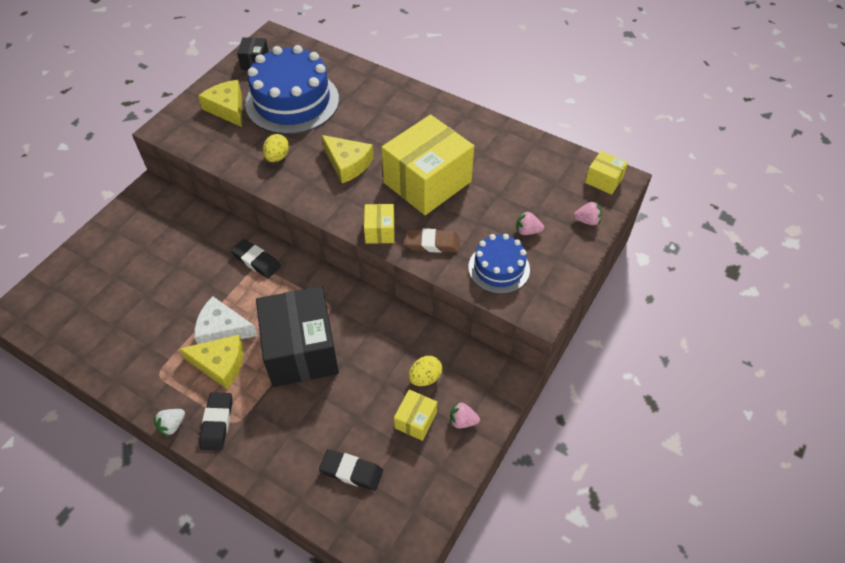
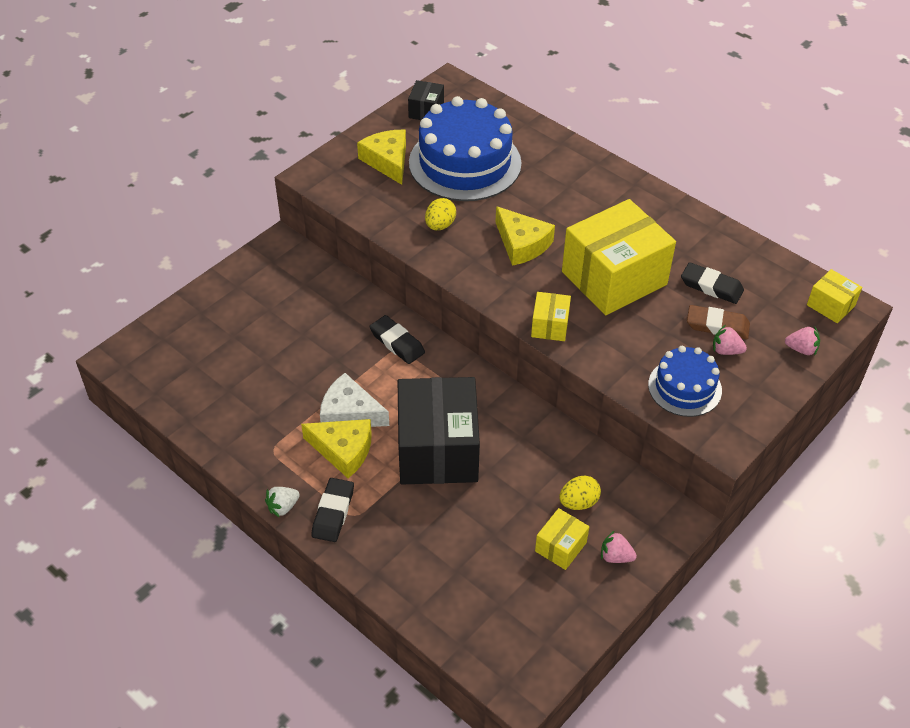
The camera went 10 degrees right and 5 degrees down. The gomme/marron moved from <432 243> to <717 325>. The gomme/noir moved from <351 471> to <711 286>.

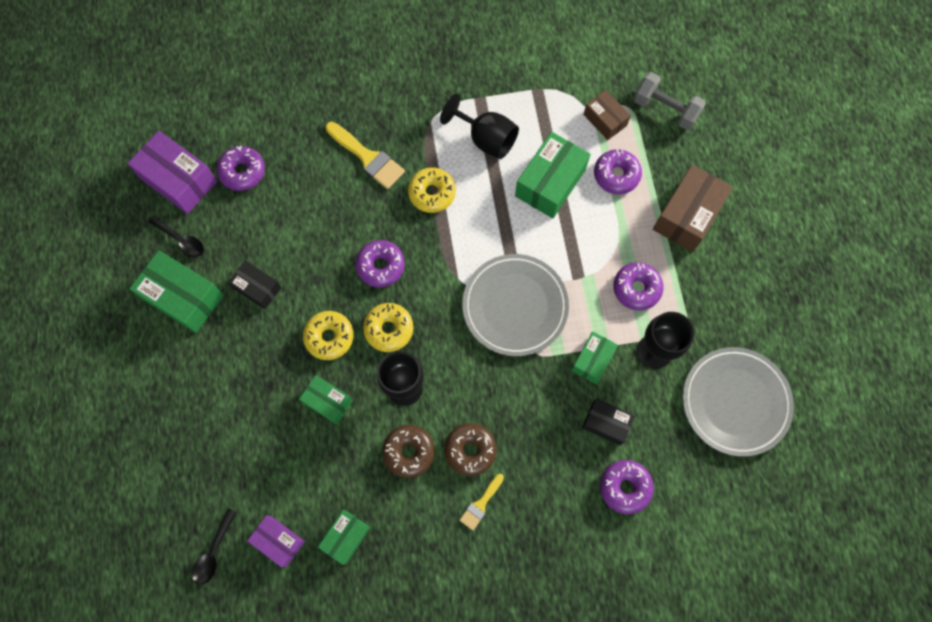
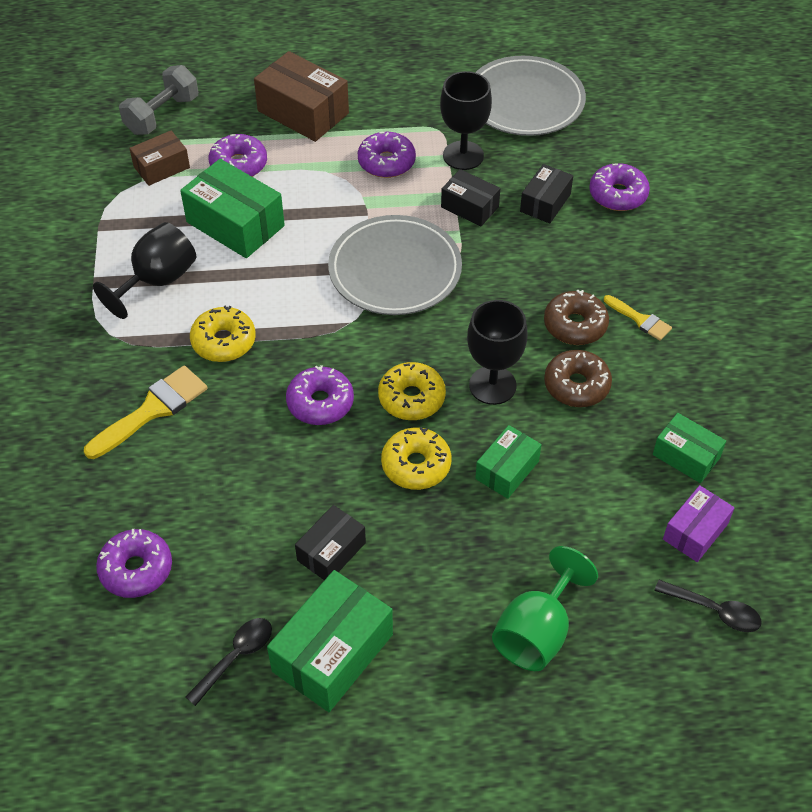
The camera went 85 degrees left and 20 degrees down. The boîte/violet at <179 180> disappeared. The boîte/vert at <592 360> became the boîte/noir at <470 207>. The verre à pied/vert at <537 632> appeared.

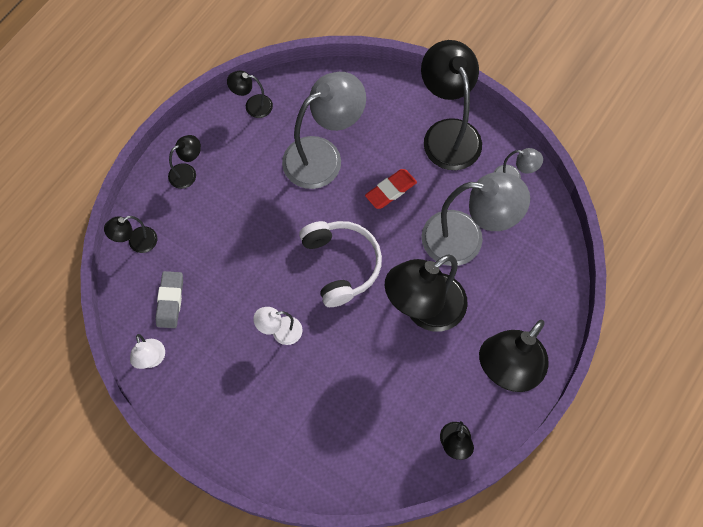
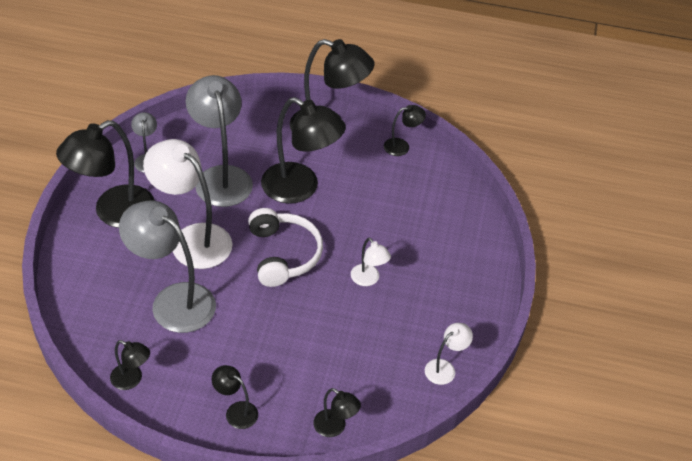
The camera went 115 degrees left and 20 degrees down. The lampe/noir at <252 106> turned 45 degrees counterclockwise. The gomme/rouge at <391 190> was replaced by the lampe/blanc at <192 239>. The casque audio/blanc at <341 264> turned 120 degrees clockwise. The gomme/gris at <170 301> disappeared.

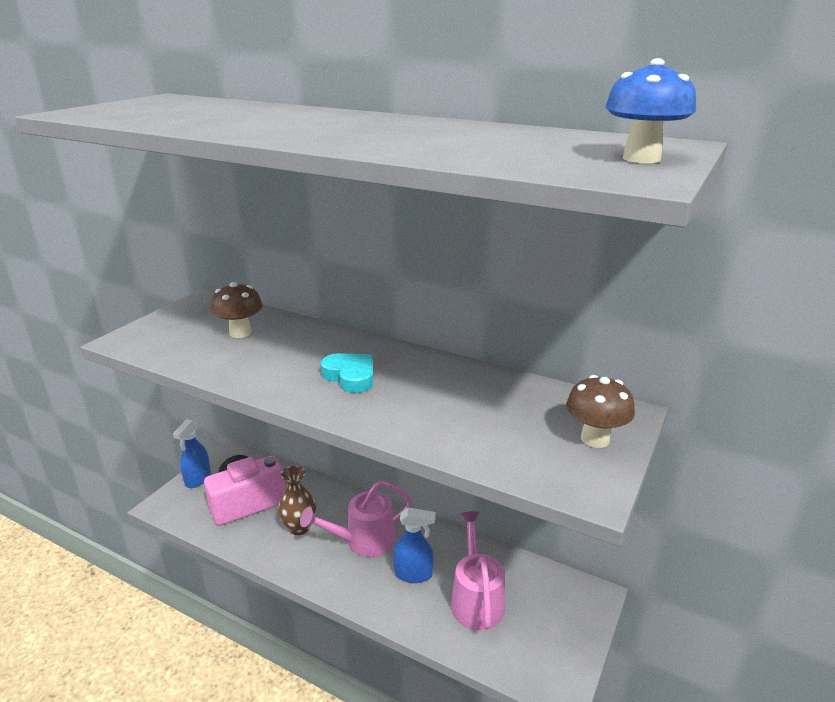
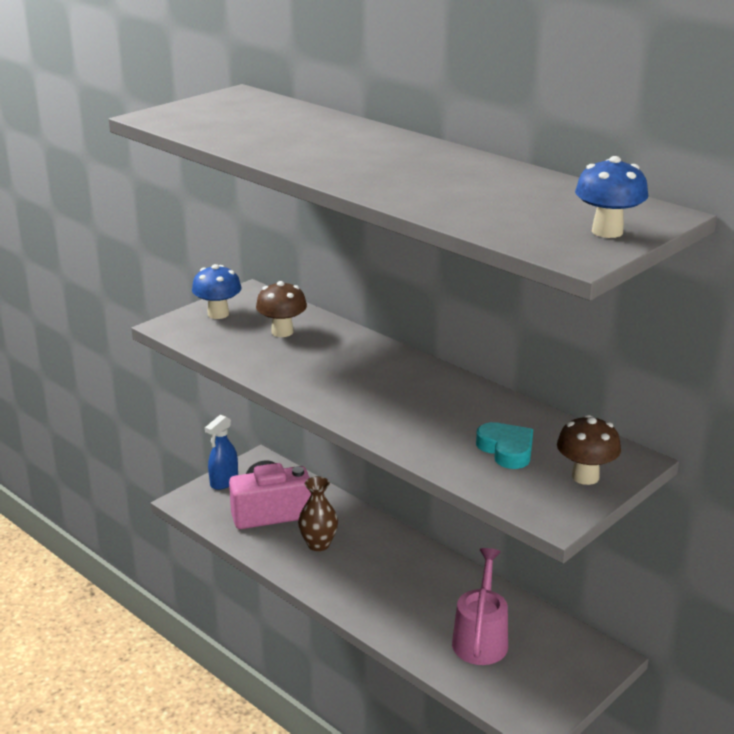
The camera went 15 degrees right and 0 degrees up. The cœur/turquoise moved from <350 377> to <506 450>. The arrosoir/rose at <363 541> disappeared. The vaporisateur/bleu at <413 574> disappeared. The champignon/bleu at <218 314> appeared.

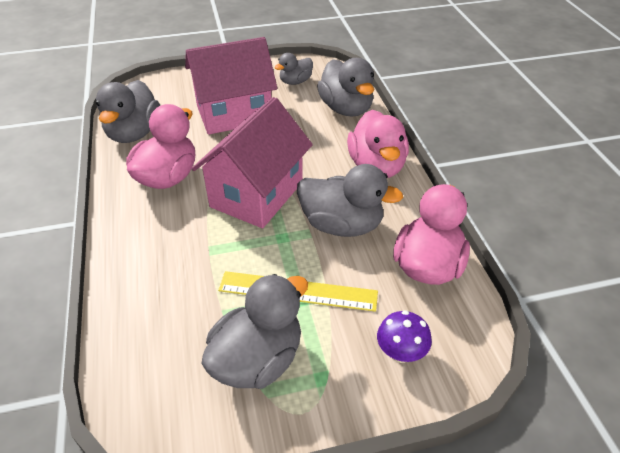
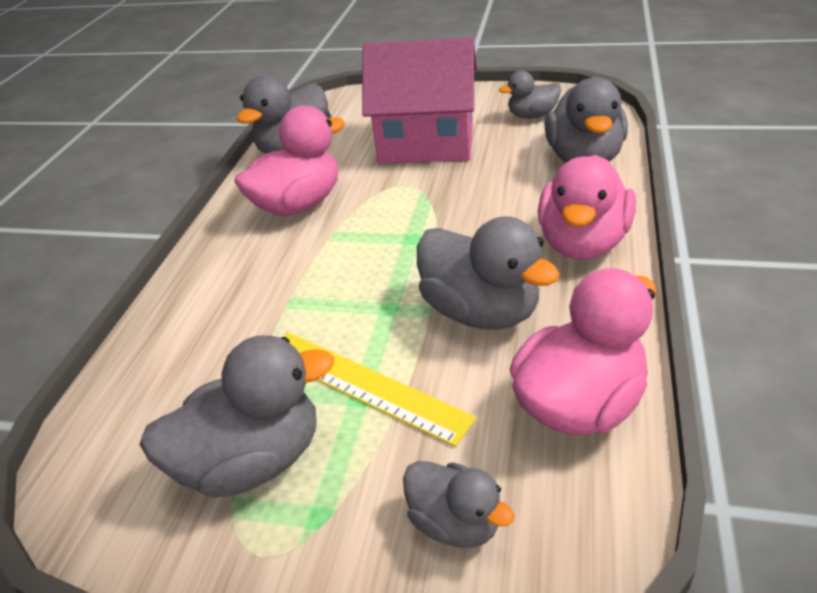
The camera went 30 degrees right and 5 degrees down. The maison/rose at <257 194> disappeared. The champignon/violet at <400 353> was replaced by the canard/gris at <455 522>.

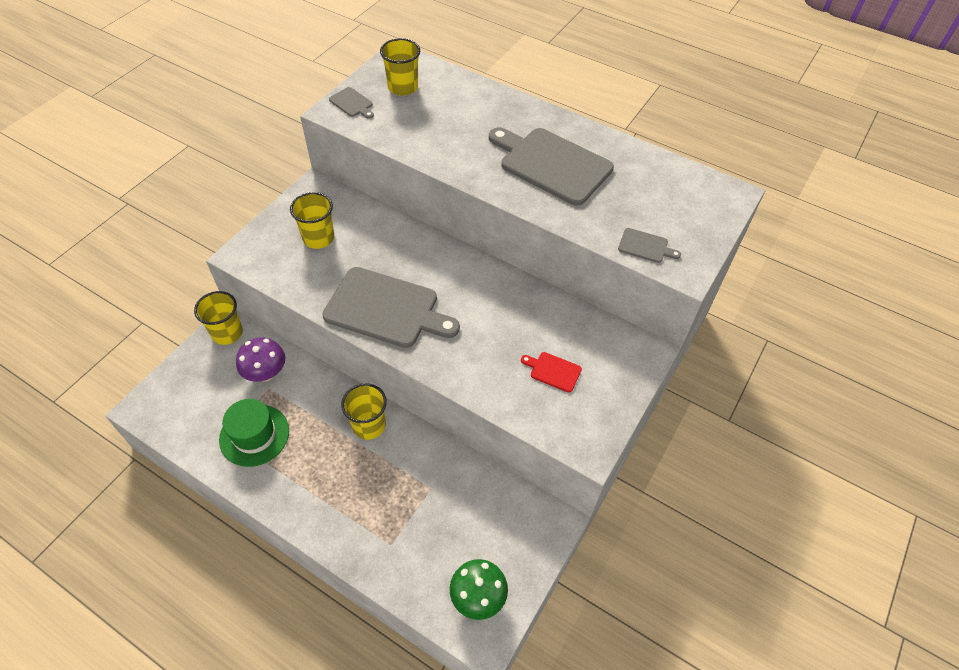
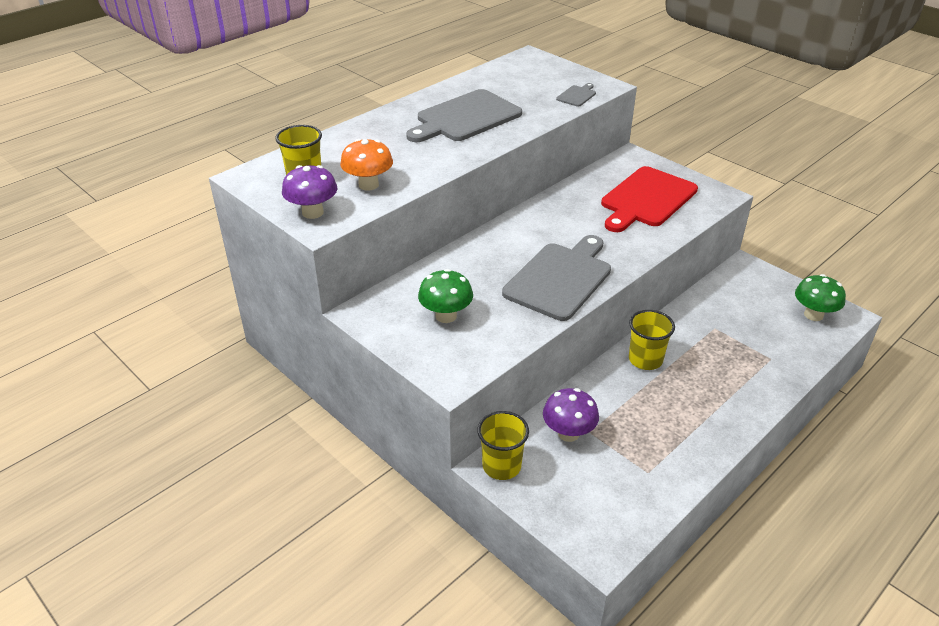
The camera went 75 degrees left and 15 degrees down. The planche à découper/gris at <352 103> was replaced by the champignon/violet at <312 212>. The gobelet/jaune at <318 238> was replaced by the champignon/vert at <446 316>. The planche à découper/rouge at <553 371> changed to 2.33 times the size. The chapeau/vert at <254 435> disappeared. The champignon/orange at <368 185> appeared.

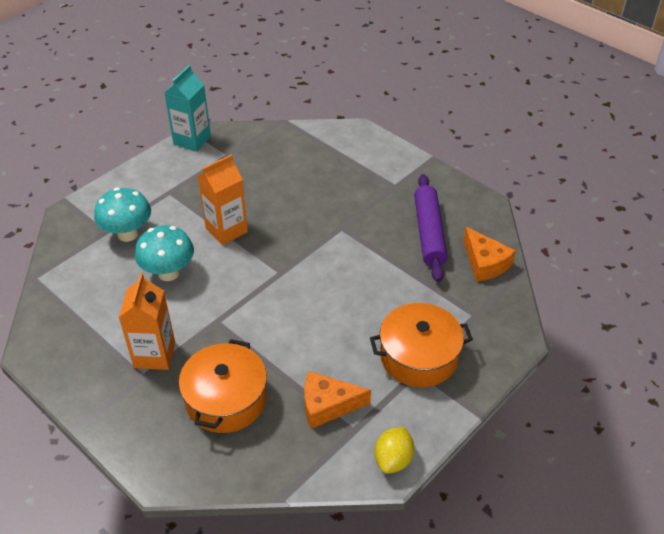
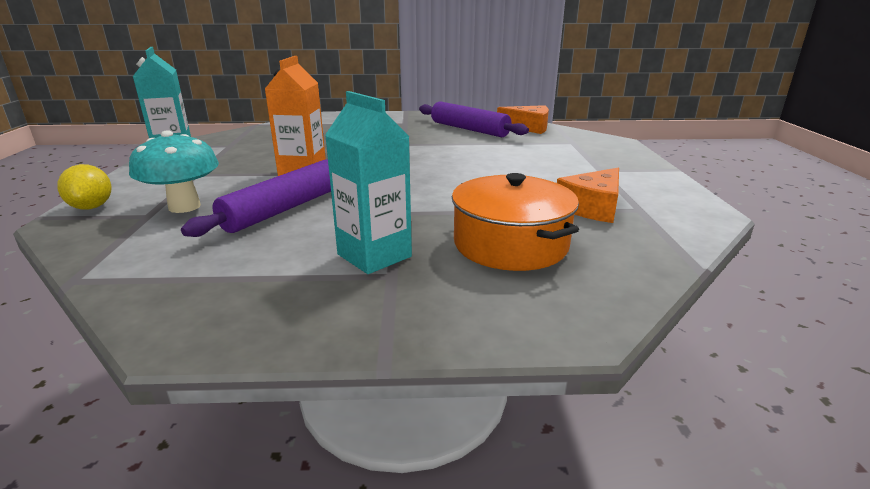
The camera went 45 degrees left and 20 degrees down. The champignon/turquoise at <168 273> was replaced by the rouleau à pâtisserie/violet at <284 208>. The brique de lait/orange at <154 355> became the brique de lait/turquoise at <374 255>. The marmite/orange at <419 356> disappeared. The citron/jaune moved from <393 459> to <92 207>.

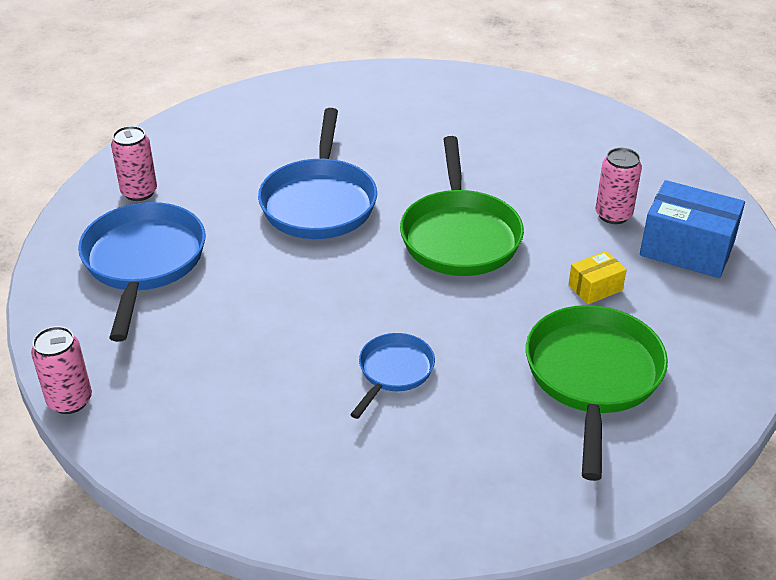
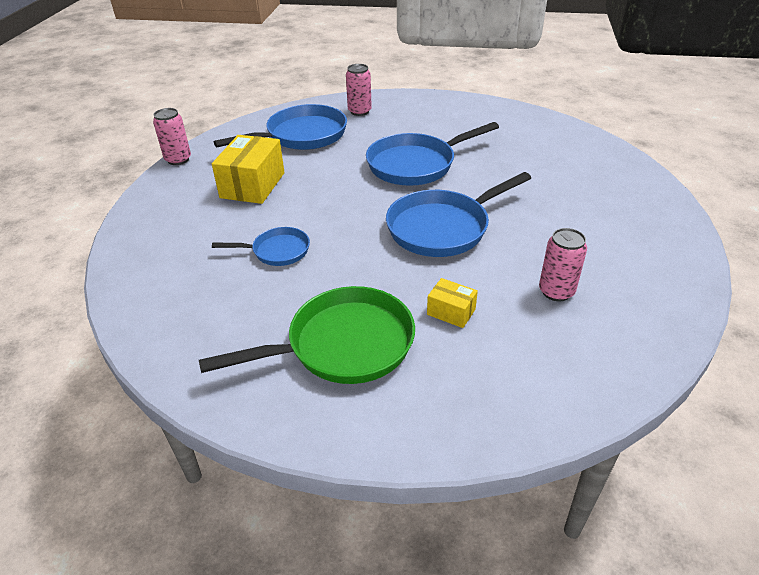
The camera went 60 degrees right and 0 degrees up. The poêle/vert at <459 236> became the poêle/bleu at <443 228>. The boîte/bleu at <687 249> disappeared. The boîte/jaune at <252 185> appeared.

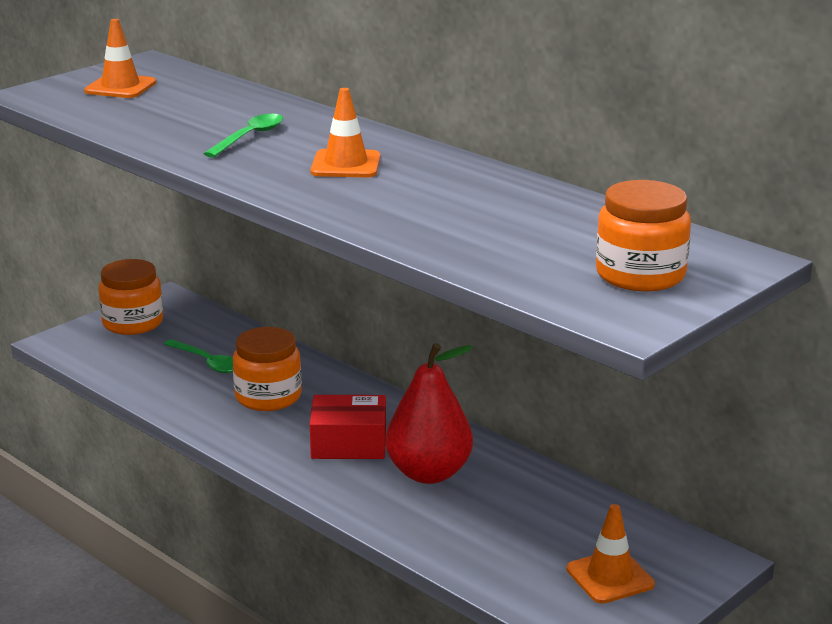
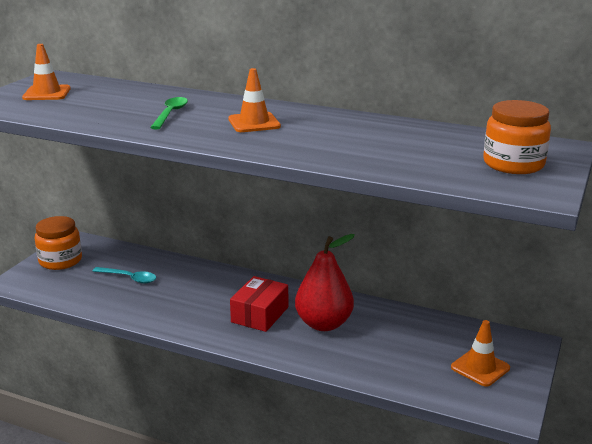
The camera went 20 degrees left and 0 degrees up. The bocal/orange at <268 397> disappeared. The cuillère/vert at <207 362> became the cuillère/turquoise at <129 278>. The boîte/rouge at <349 443> turned 45 degrees counterclockwise.

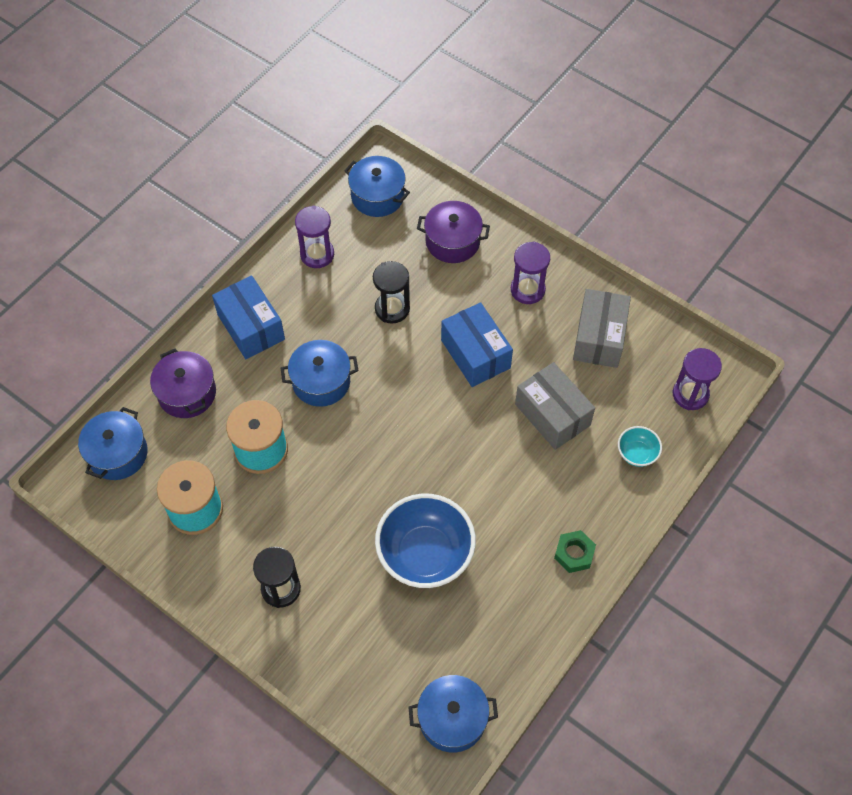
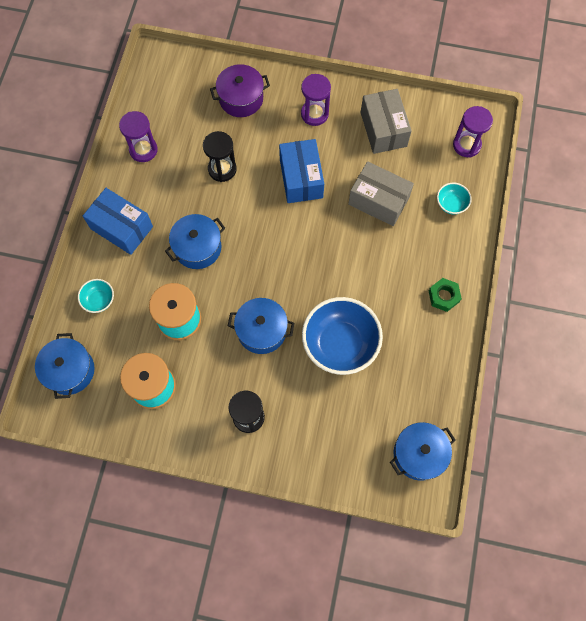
The camera went 25 degrees left and 10 degrees up. The marmite/bleu moved from <377 196> to <261 330>. The boîte/bleu at <475 354> turned 45 degrees clockwise. The marmite/violet at <187 393> was replaced by the bol/turquoise at <99 300>.

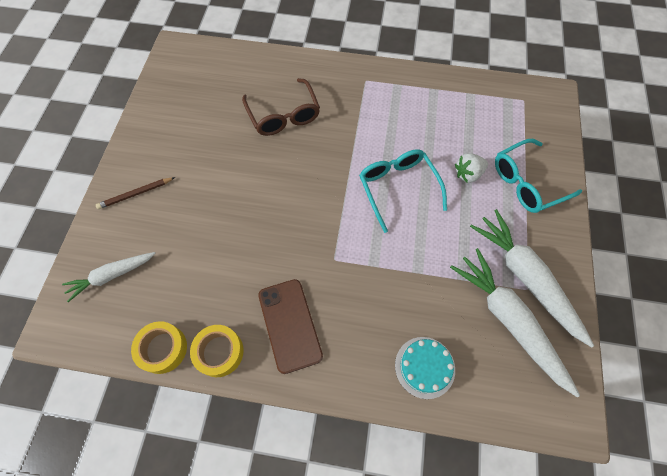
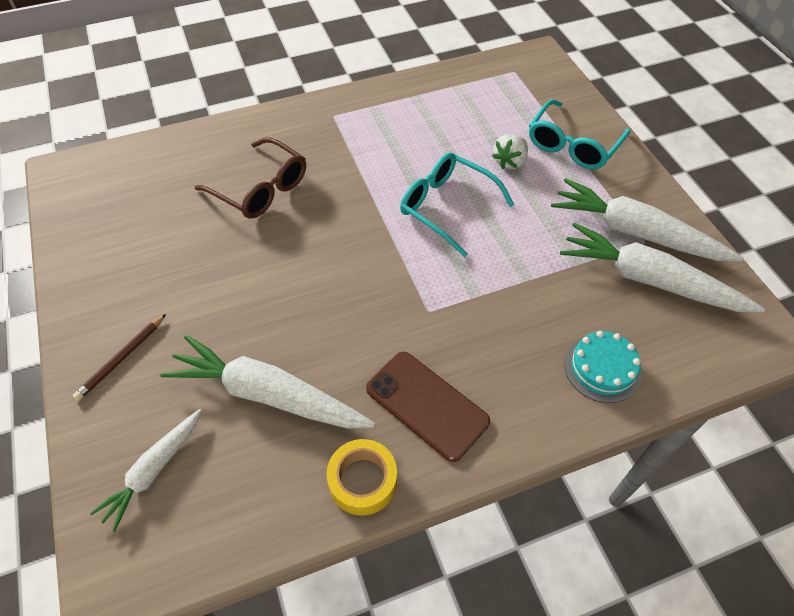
The camera went 30 degrees left and 10 degrees down. The ruban adhésif/jaune at <163 349> disappeared. The carotte/blanc at <267 394> appeared.

